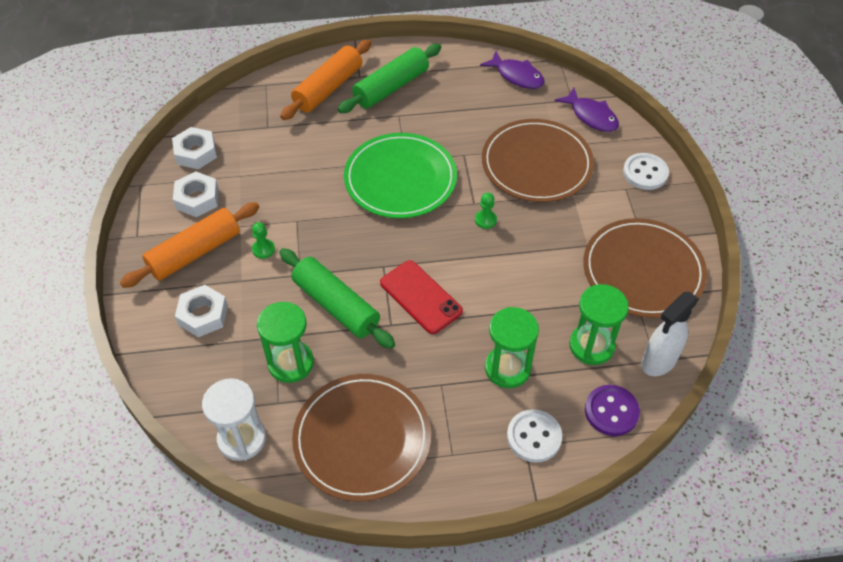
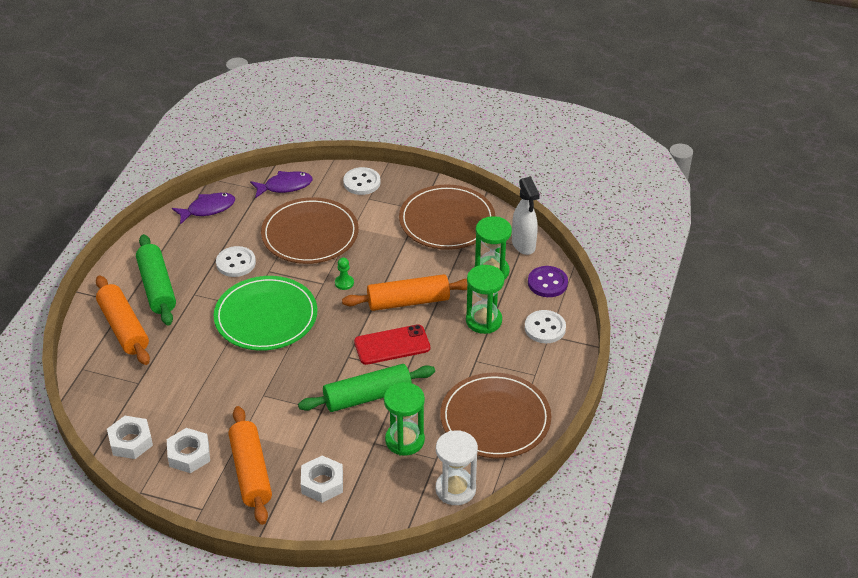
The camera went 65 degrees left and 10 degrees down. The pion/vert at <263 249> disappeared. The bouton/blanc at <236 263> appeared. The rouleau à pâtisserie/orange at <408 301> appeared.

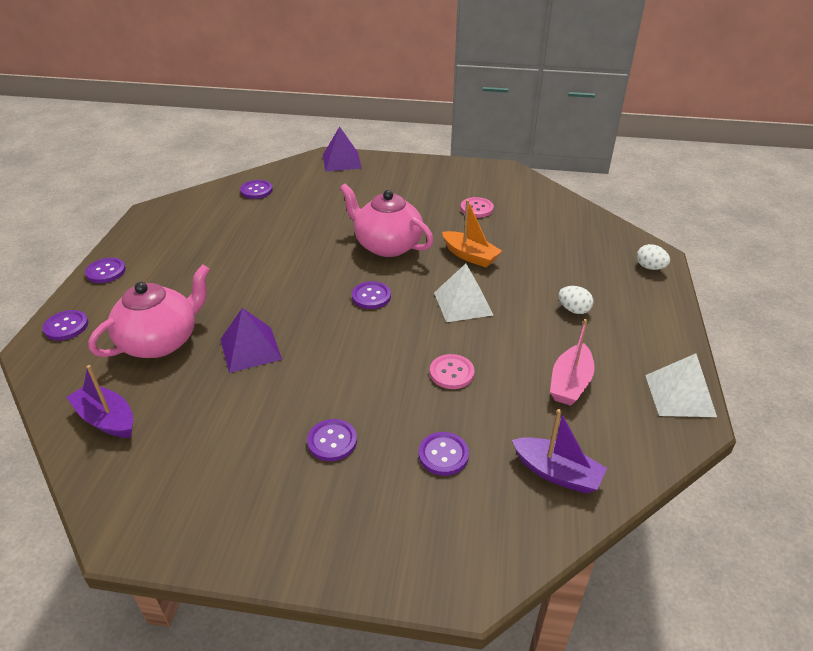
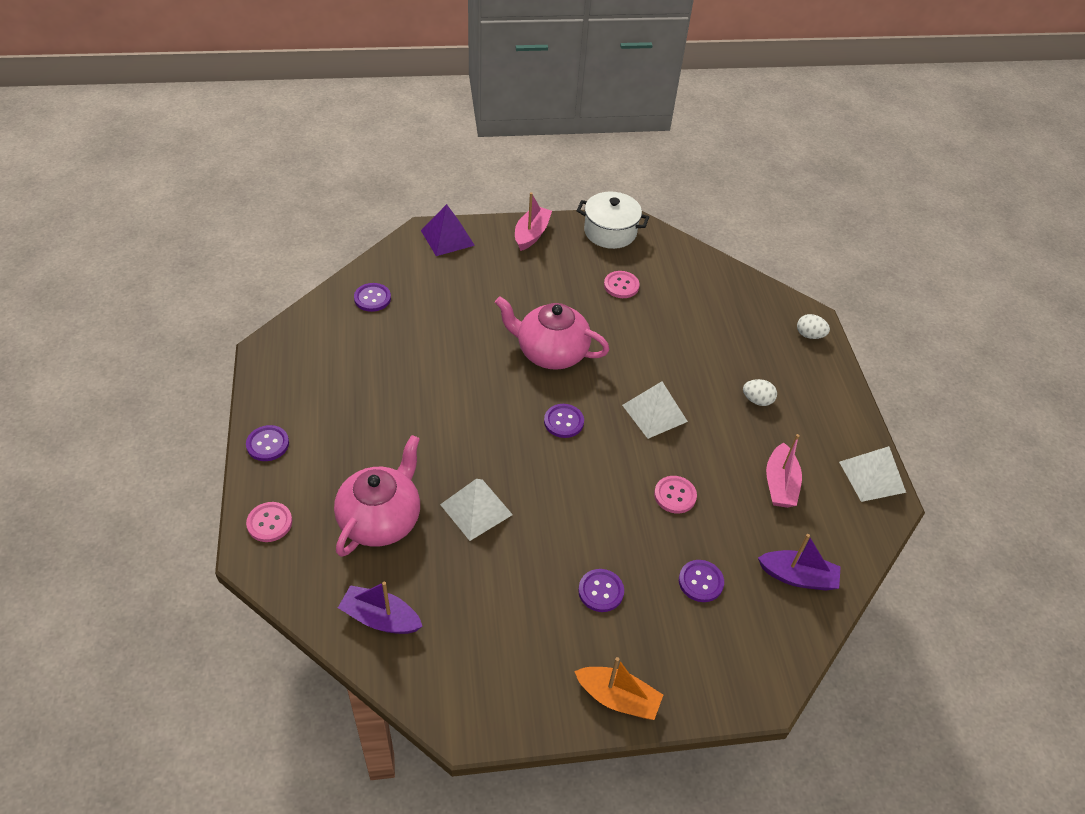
The camera went 20 degrees left and 10 degrees up. The bateau/orange moved from <470 256> to <617 698>. The pyramide/violet at <250 349> became the pyramide/blanc at <476 509>. The bouton/violet at <66 326> became the bouton/rose at <269 523>. The bateau/rose at <531 234> appeared. The marmite/blanc at <610 232> appeared.

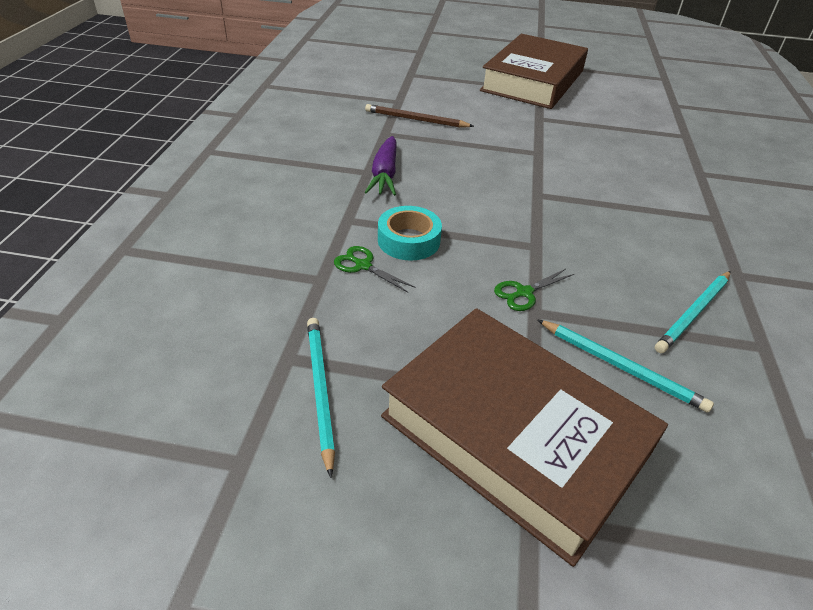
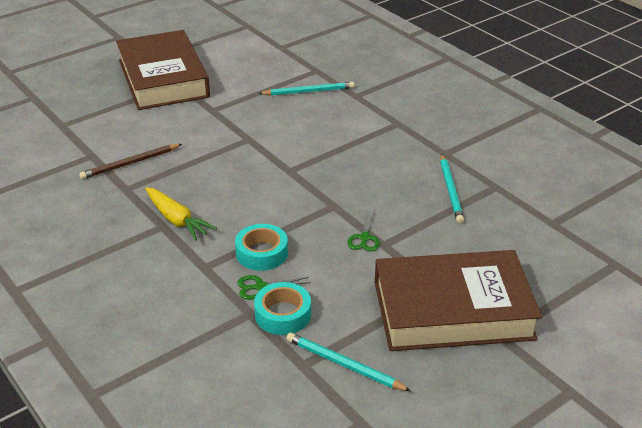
The camera went 45 degrees left and 5 degrees down. The carotte/violet at <384 174> became the carotte/jaune at <177 220>. The crayon/turquoise moved from <621 367> to <308 91>. The ruban adhésif/turquoise at <283 314> appeared.

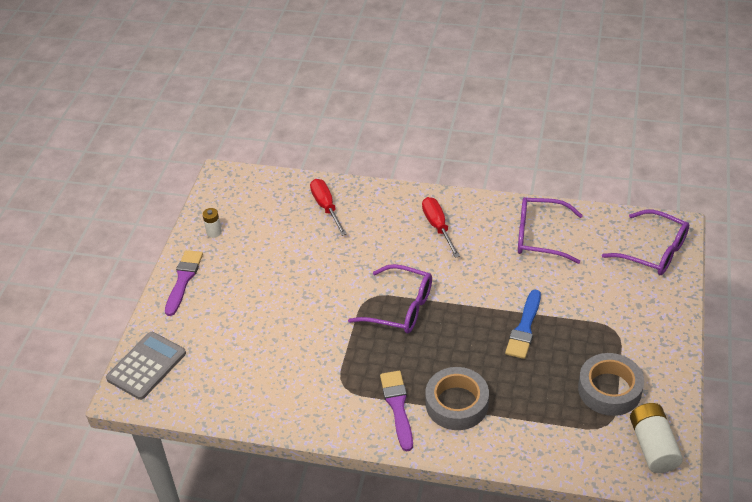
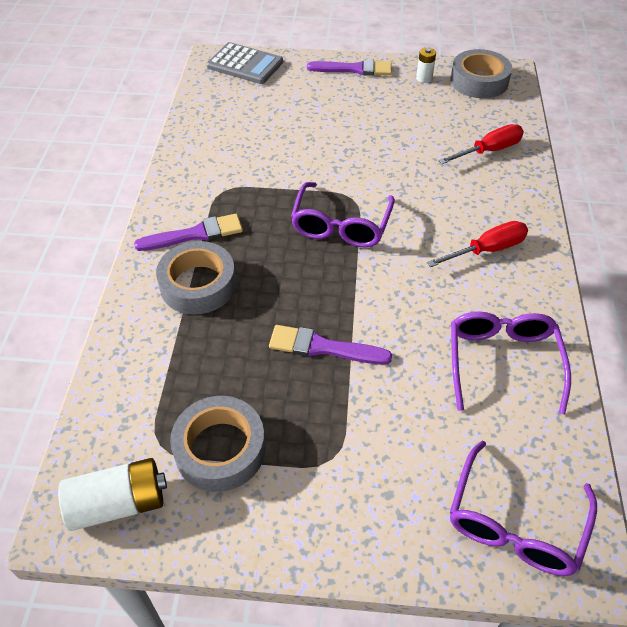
The camera went 80 degrees right and 5 degrees up. The pinceau/bleu at <524 328> became the pinceau/violet at <323 347>. The ruban adhésif/gris at <479 81> appeared.

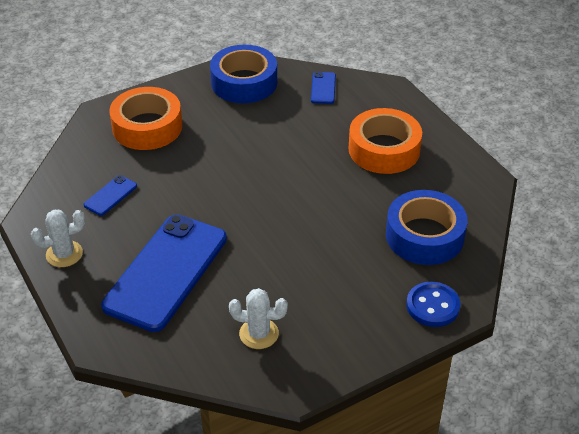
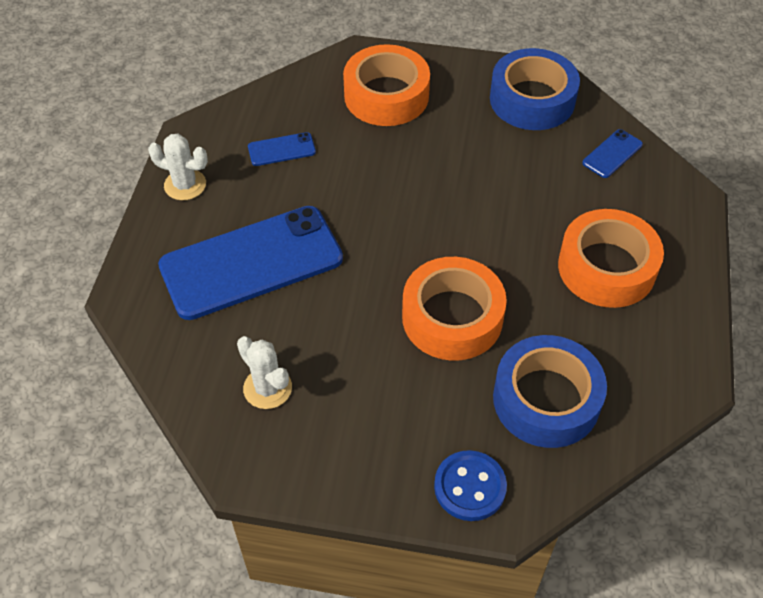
The camera went 40 degrees right and 10 degrees up. The ruban adhésif/orange at <452 317> appeared.

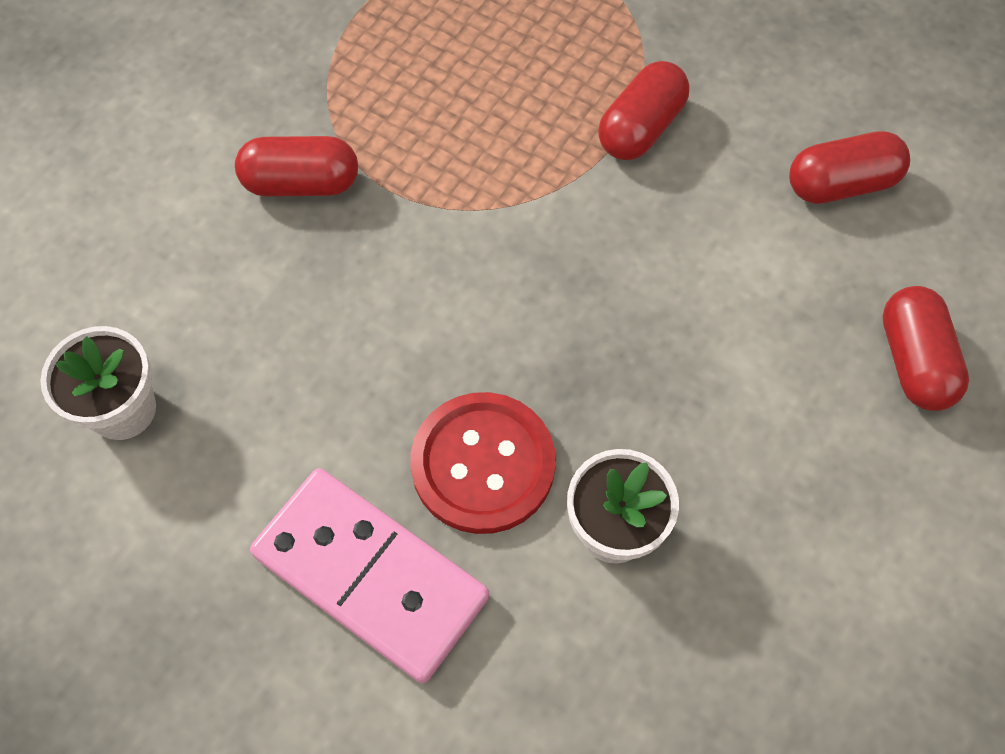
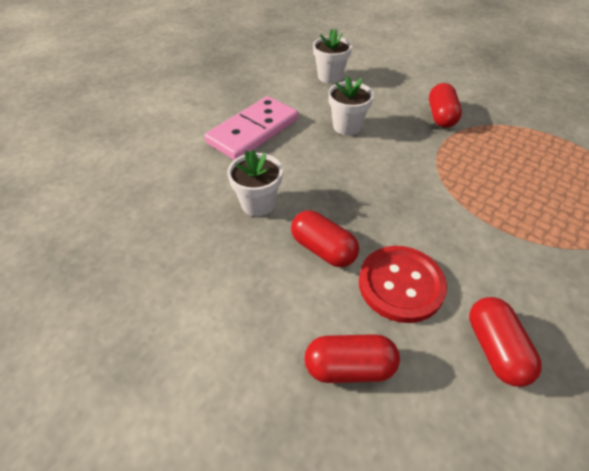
The camera went 95 degrees right and 15 degrees down. The gélule/rouge moved from <640 128> to <323 249>. The bouton/rouge moved from <483 464> to <400 284>. The pot de fleurs/blanc at <347 126> appeared.

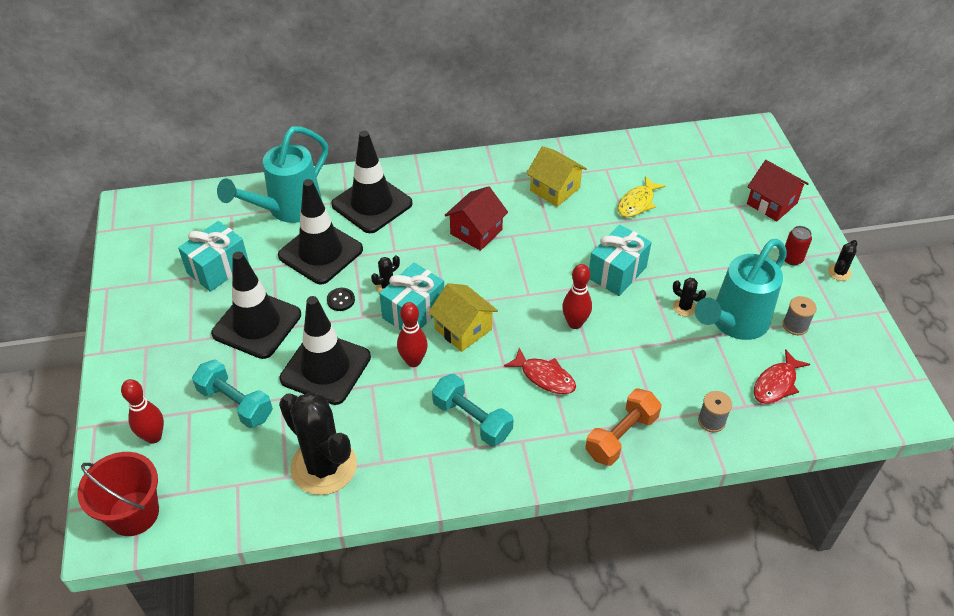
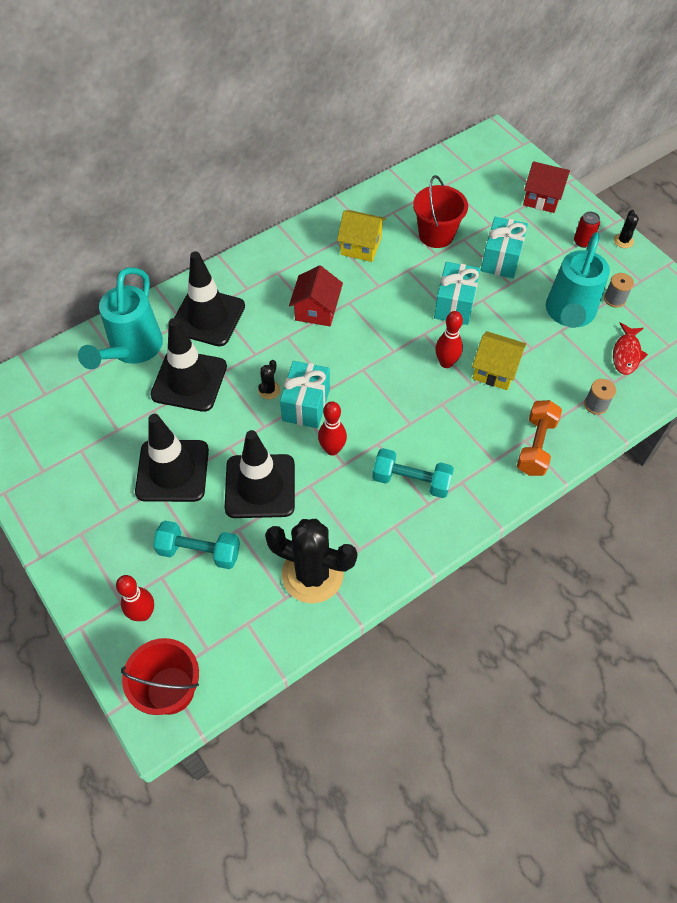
The camera went 25 degrees left and 10 degrees up. The poisson/jaune at <637 203> was replaced by the seau/rouge at <436 235>. The cadeau/turquoise moved from <218 268> to <501 259>. The cactus/noir at <684 307> disappeared. The maison/jaune moved from <463 329> to <495 370>. The bouton/noir at <341 300> disappeared. The poisson/rouge at <545 377> disappeared.

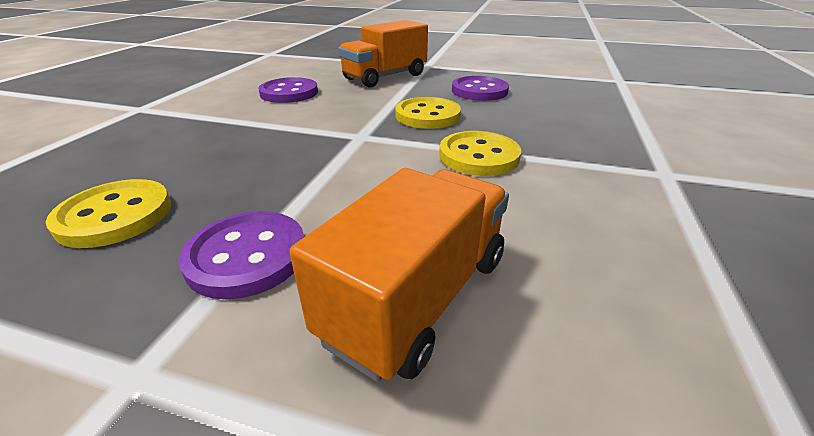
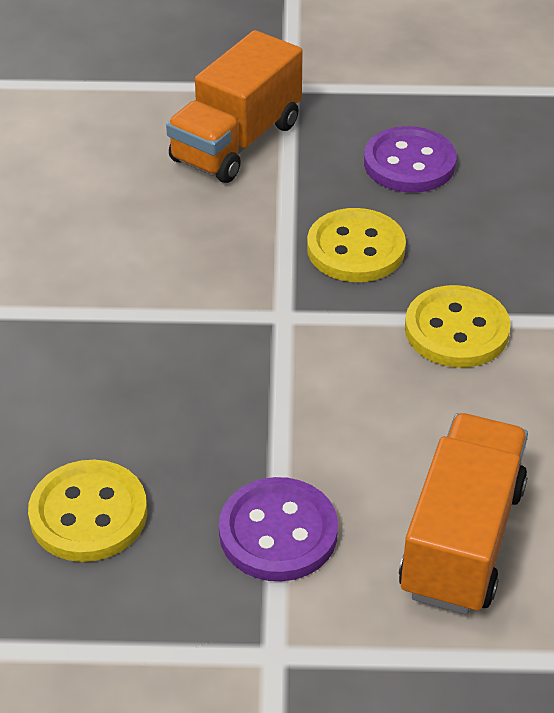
The camera went 15 degrees left and 10 degrees up. The bouton/violet at <289 93> disappeared.

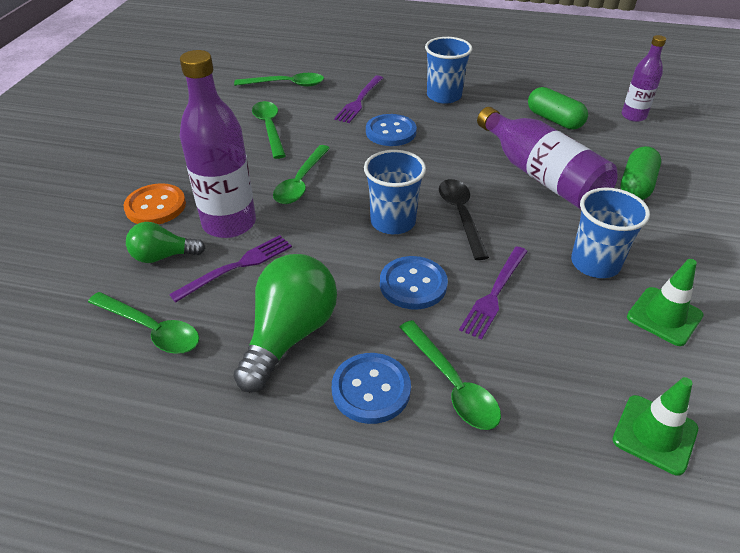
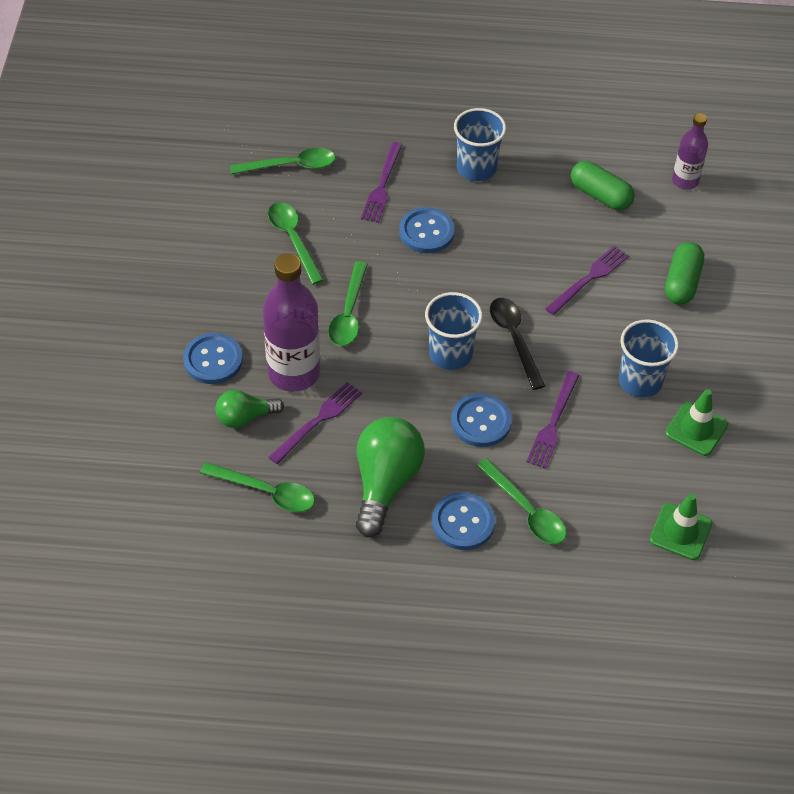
The camera went 10 degrees left and 10 degrees up. The bouteille/violet at <541 176> was replaced by the fourchette/violet at <589 279>. The bouton/orange at <155 206> became the bouton/bleu at <213 360>.

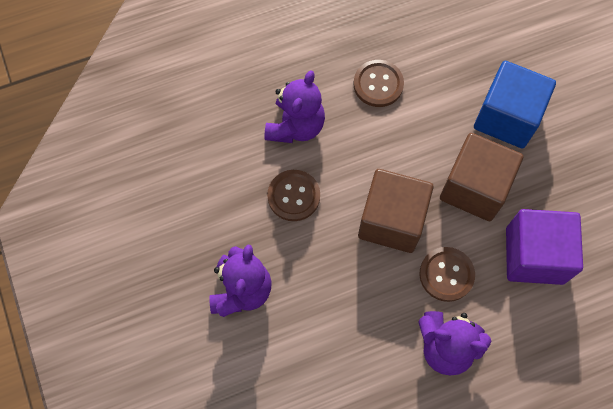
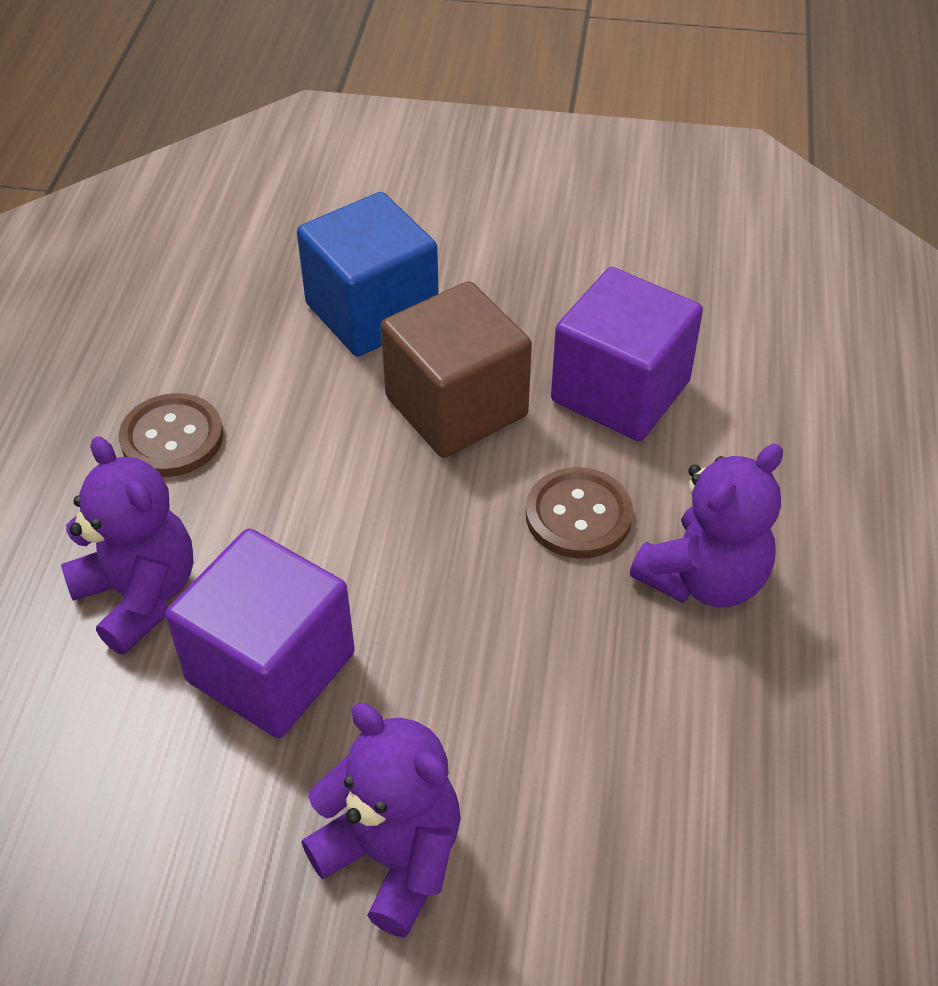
The camera went 60 degrees left and 20 degrees down. The cube/marron at <391 220> disappeared. The bouton/marron at <293 196> was replaced by the cube/violet at <271 667>.

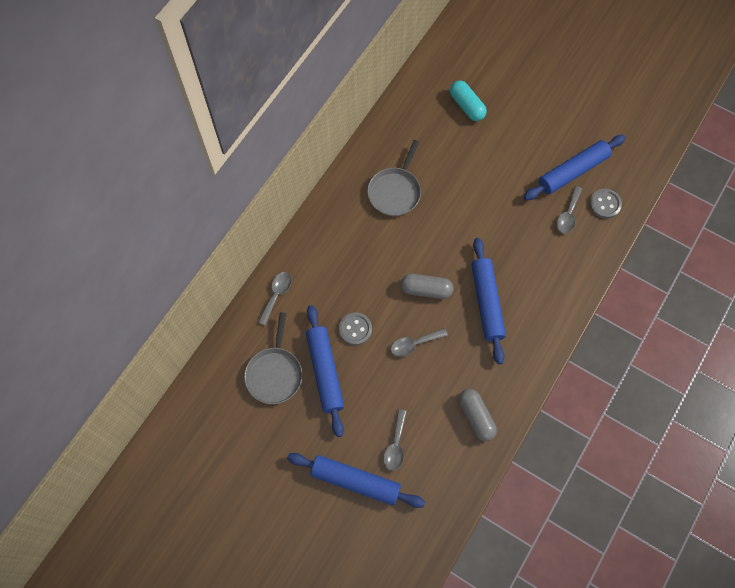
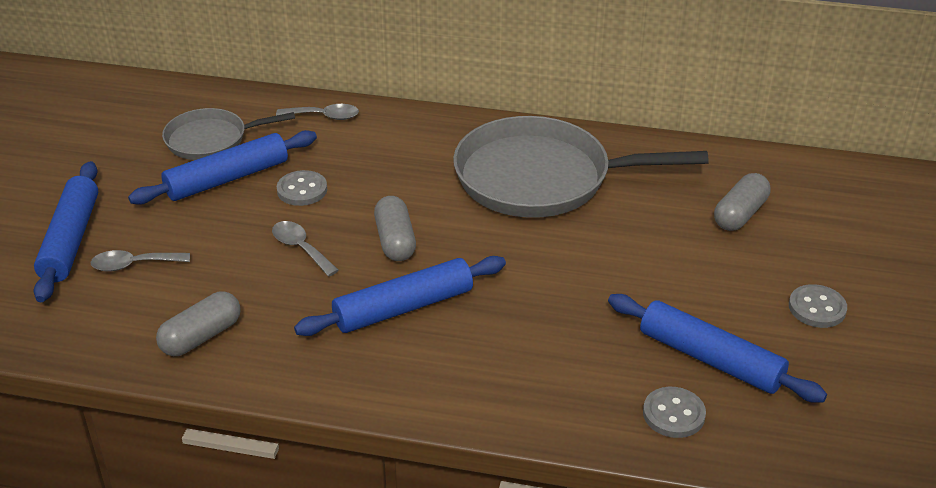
The camera went 70 degrees right and 30 degrees down. The gélule/turquoise at <467 106> became the gélule/gris at <740 214>. The poêle/gris at <395 191> changed to 1.82 times the size. The cuillère/gris at <568 215> disappeared. The bouton/gris at <817 308> appeared.

